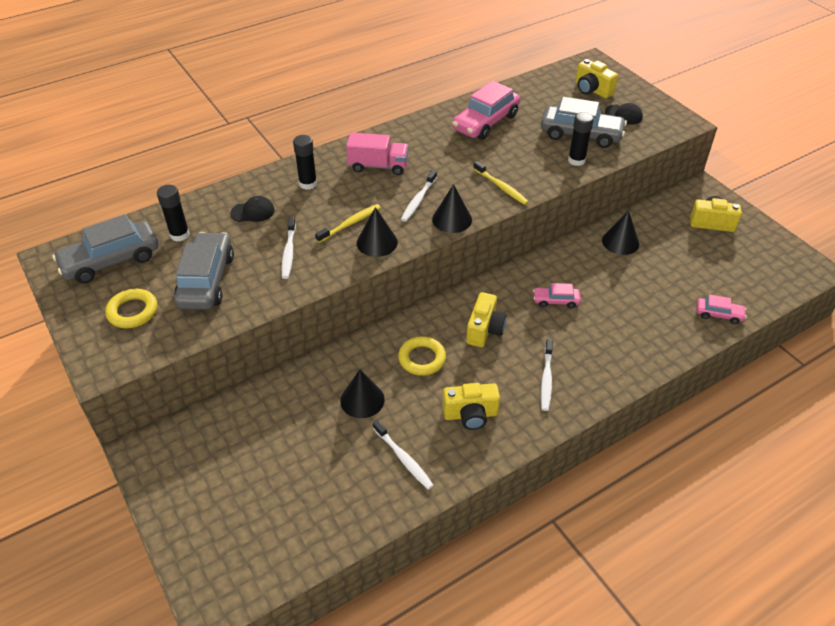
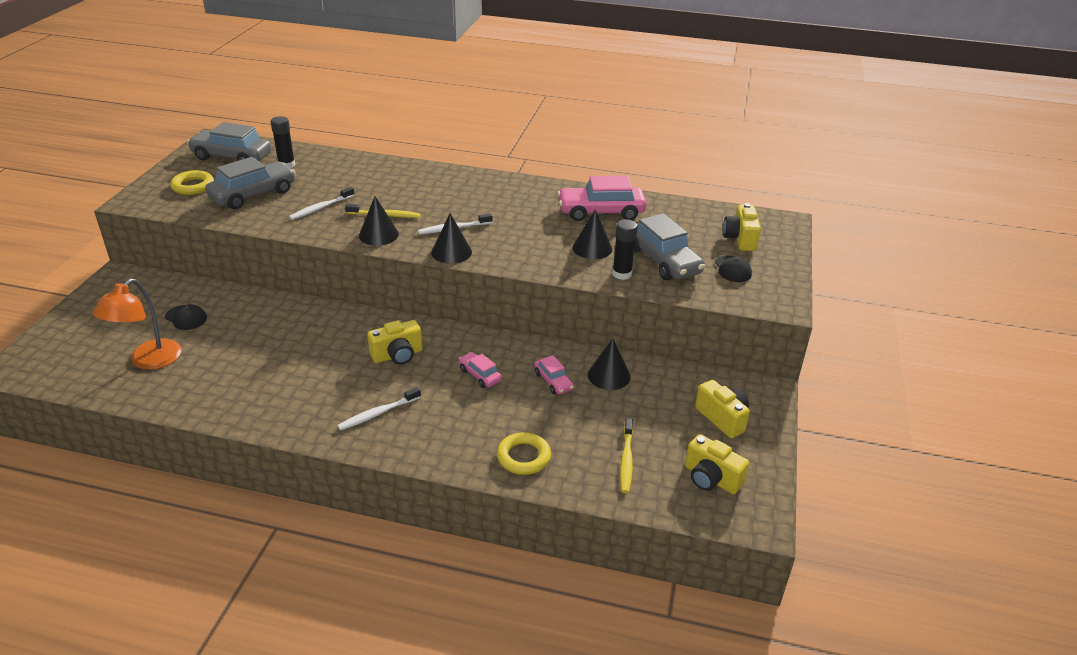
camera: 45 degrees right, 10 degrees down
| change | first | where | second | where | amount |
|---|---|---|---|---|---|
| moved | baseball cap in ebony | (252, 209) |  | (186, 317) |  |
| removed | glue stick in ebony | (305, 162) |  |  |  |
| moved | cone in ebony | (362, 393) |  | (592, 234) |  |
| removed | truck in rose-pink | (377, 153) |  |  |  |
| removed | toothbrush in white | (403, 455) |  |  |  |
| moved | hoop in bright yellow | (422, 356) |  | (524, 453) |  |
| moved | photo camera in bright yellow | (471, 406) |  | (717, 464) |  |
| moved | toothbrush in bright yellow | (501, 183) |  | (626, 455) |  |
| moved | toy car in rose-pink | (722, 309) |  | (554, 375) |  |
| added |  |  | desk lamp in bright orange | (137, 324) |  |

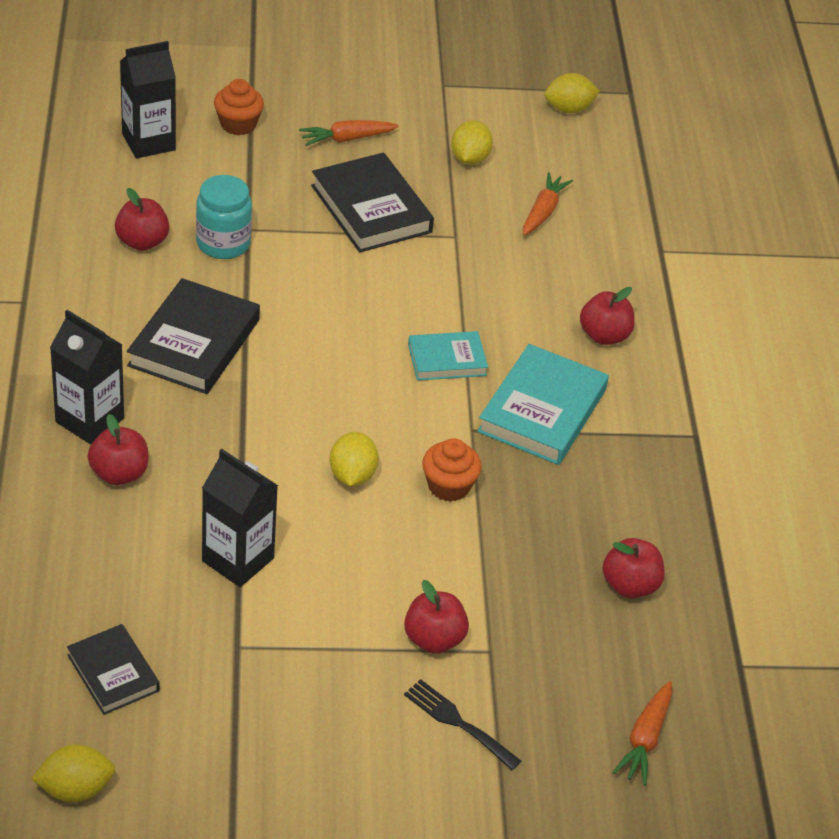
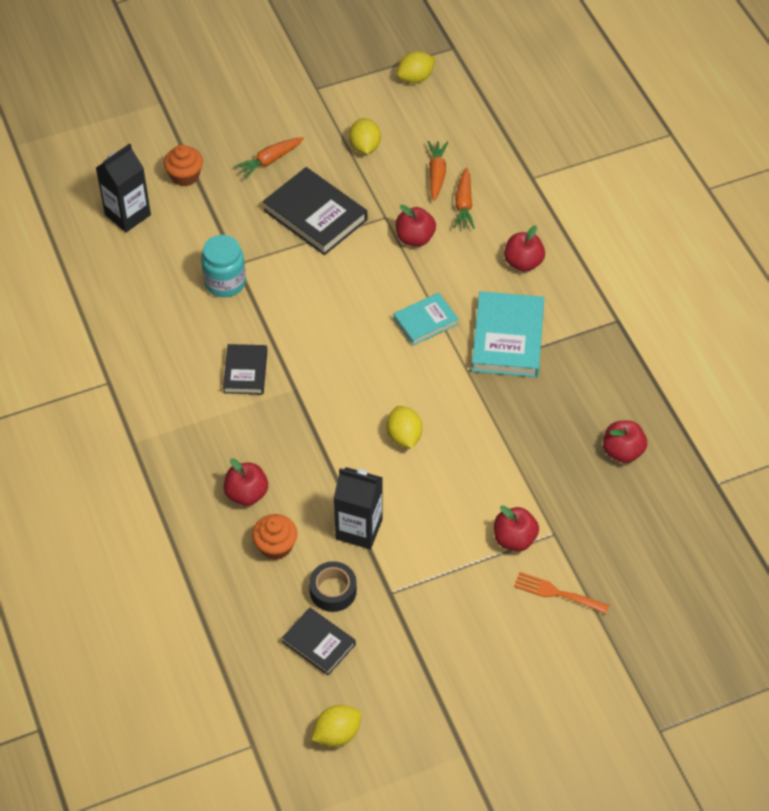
camera: 15 degrees left, 10 degrees up
| change | first | where | second | where | amount |
|---|---|---|---|---|---|
| removed | milk carton in ebony | (87, 377) |  |  |  |
| moved | apple fruit in crimson | (142, 219) |  | (416, 225) |  |
| resized | hardback in ebony | (193, 336) |  | (245, 369) | x0.60 |
| recoloured | fork in ebony | (462, 724) | fork in bright orange | (561, 593) |  |
| moved | muffin in bright orange | (452, 470) |  | (274, 537) |  |
| moved | carrot in bright orange | (642, 733) |  | (464, 198) |  |
| added |  |  | roll of tape in ebony | (333, 586) |  |

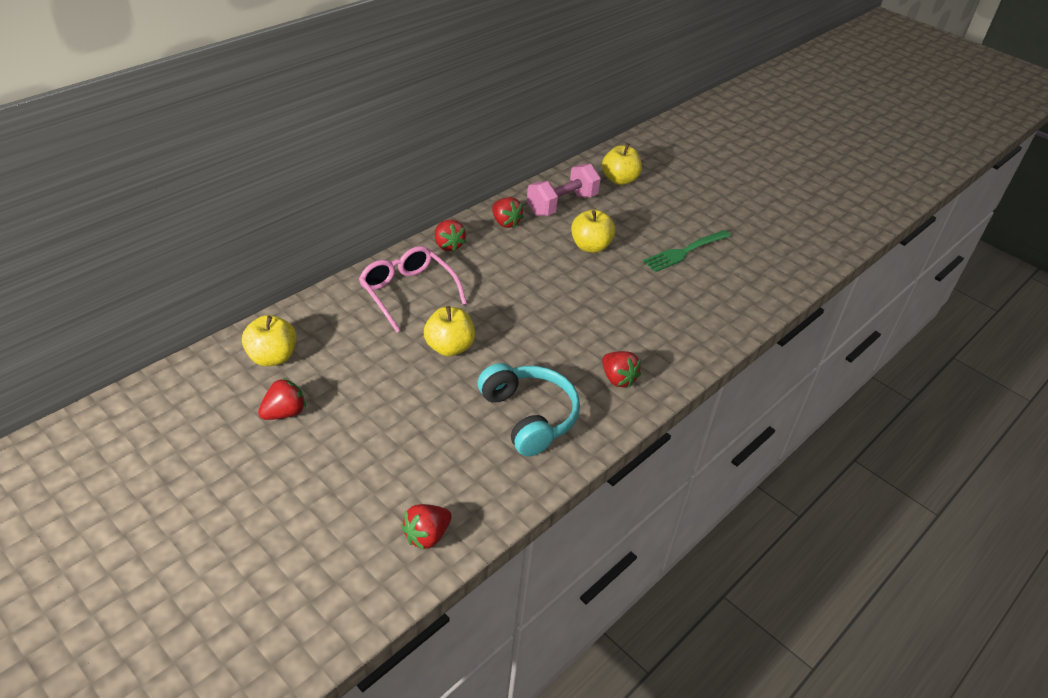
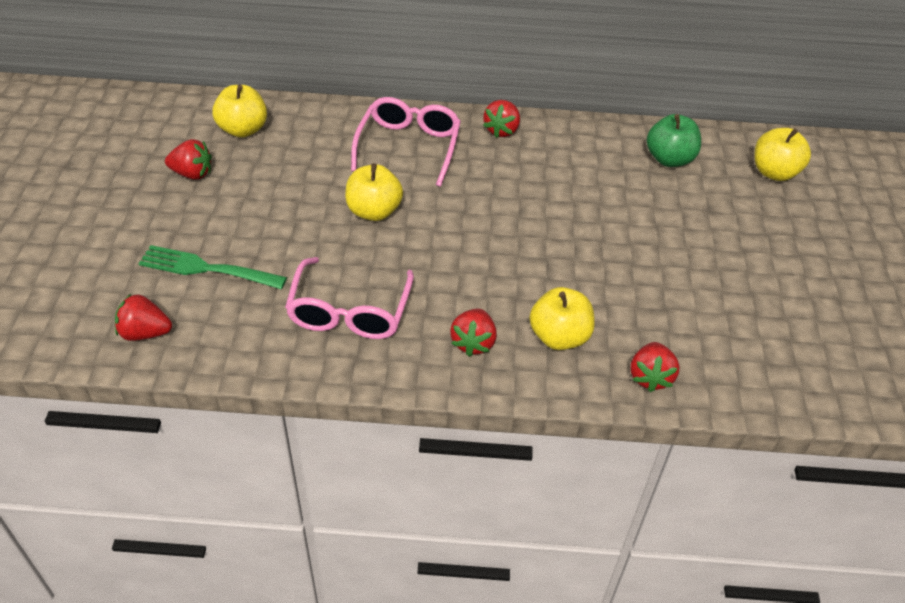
camera: 50 degrees right, 5 degrees up
| change | first | where | second | where | amount |
|---|---|---|---|---|---|
| replaced | headset in aqua | (528, 410) | eyeglasses in rose-pink | (349, 298) |  |
| moved | strawberry in crimson | (508, 212) |  | (655, 367) |  |
| replaced | dumbbell in rose-pink | (564, 190) | apple fruit in leaf-green | (674, 140) |  |
| moved | apple fruit in bright yellow | (593, 231) |  | (562, 318) |  |
| moved | fork in leaf-green | (687, 251) |  | (213, 267) |  |

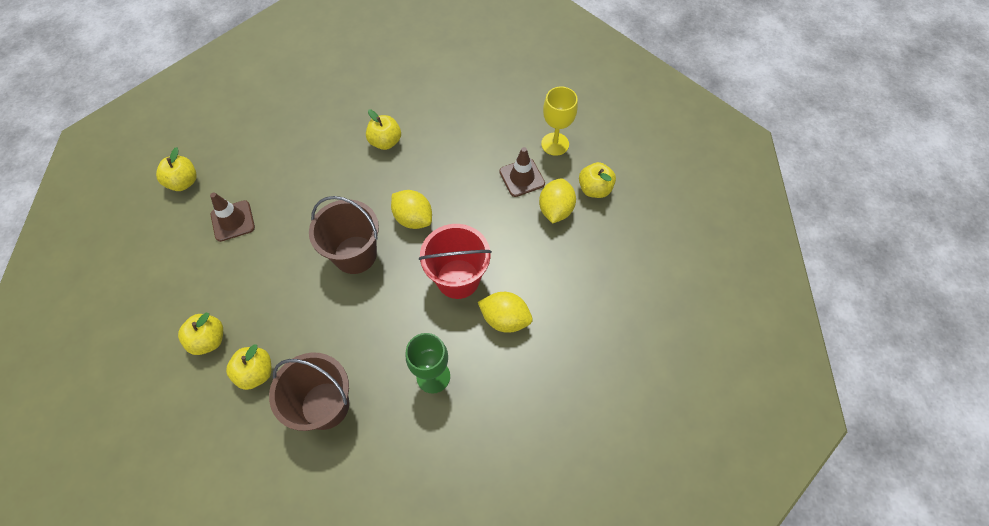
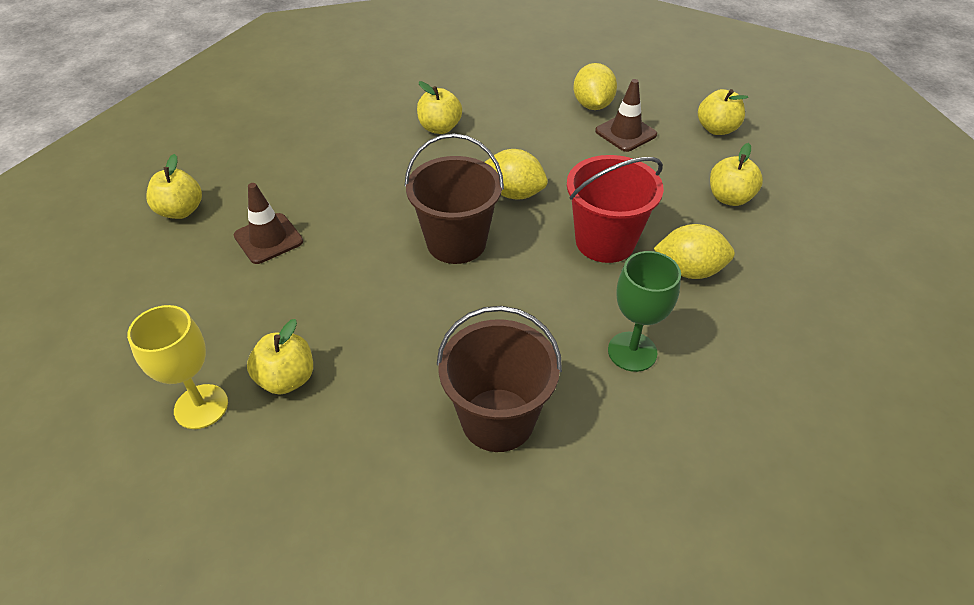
camera: 15 degrees left, 15 degrees down
| change | first | where | second | where | amount |
|---|---|---|---|---|---|
| moved | apple fruit in bright yellow | (249, 367) |  | (736, 174) |  |
| moved | toy lemon in bright yellow | (557, 201) |  | (595, 86) |  |
| moved | wine glass in bright yellow | (559, 121) |  | (177, 367) |  |

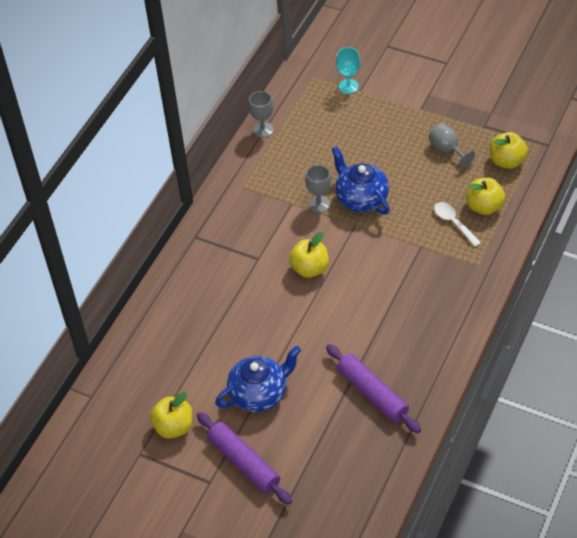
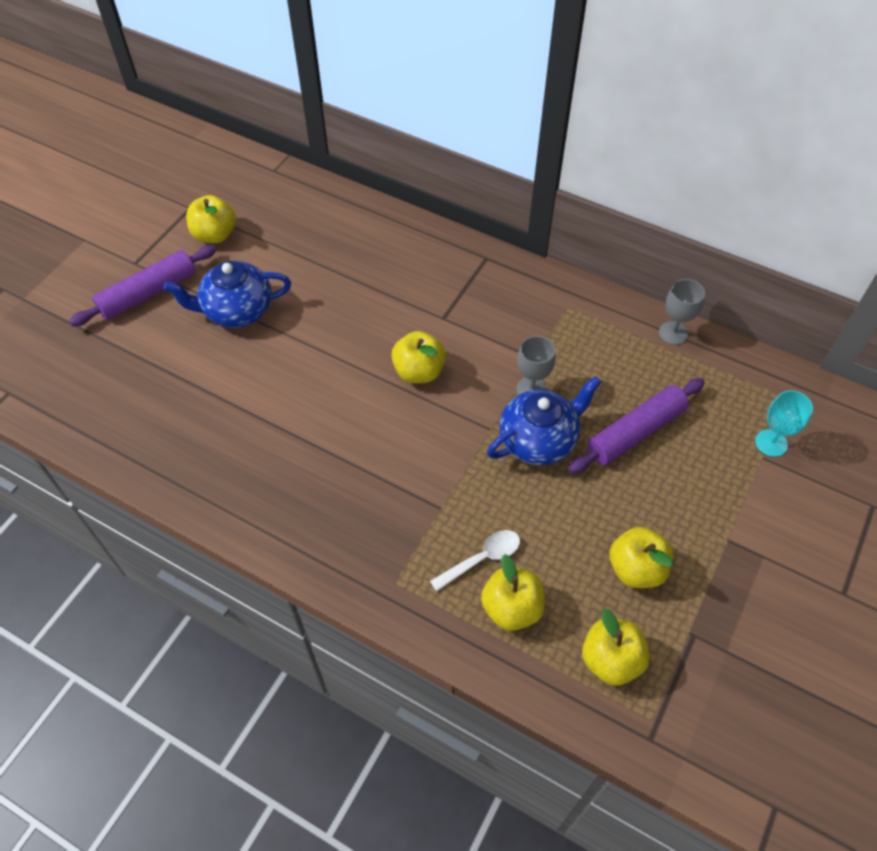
camera: 90 degrees right, 5 degrees up
| change | first | where | second | where | amount |
|---|---|---|---|---|---|
| turned | teapot in cobalt | (258, 379) |  | (227, 294) | 105 degrees clockwise |
| moved | dough roller in purple | (373, 388) |  | (637, 426) |  |
| replaced | wine glass in gray | (451, 145) | apple fruit in bright yellow | (642, 557) |  |

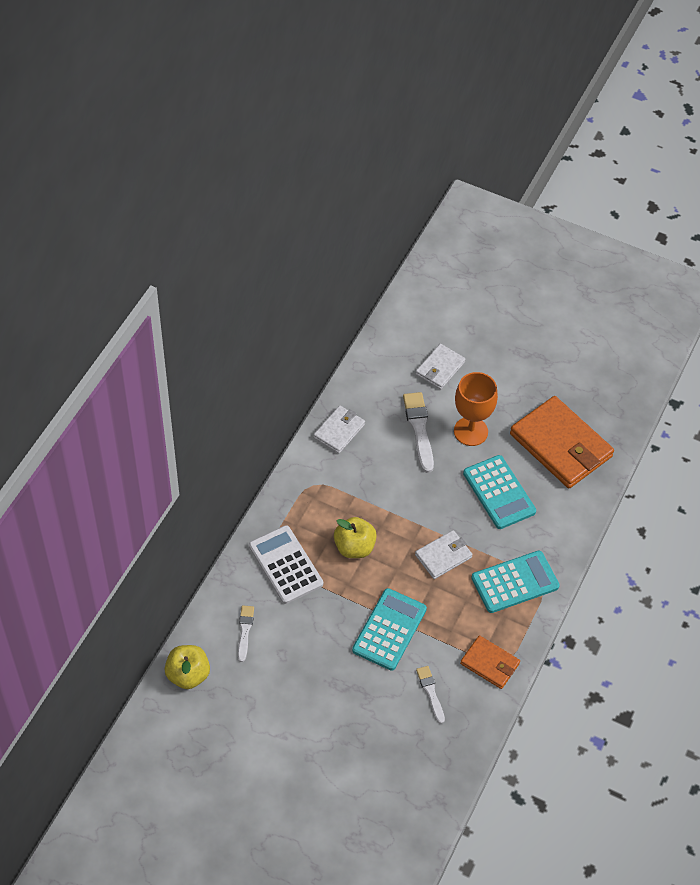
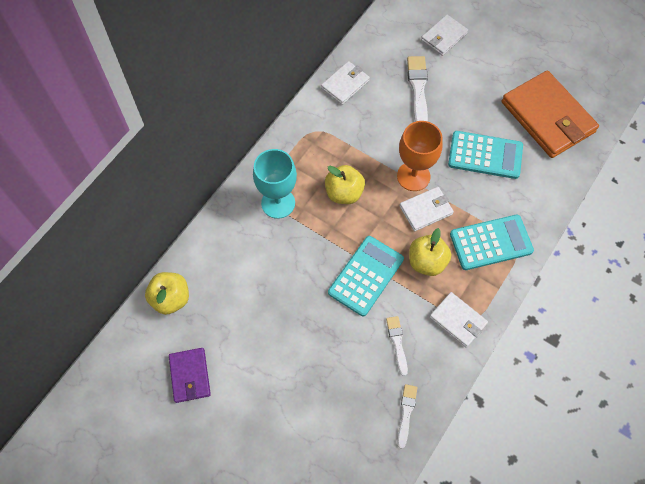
camera: 10 degrees right, 10 degrees up
| change | first | where | second | where | amount |
|---|---|---|---|---|---|
| moved | brush in white | (246, 634) |  | (407, 416) |  |
| replaced | calculator in white | (286, 564) | wine glass in aqua | (275, 184) |  |
| moved | wine glass in bright orange | (476, 409) |  | (420, 156) |  |
| recoloured | billfold in bright orange | (490, 662) | billfold in white | (459, 320) |  |
| turned | calculator in aqua | (499, 492) |  | (485, 155) | 60 degrees counterclockwise |
| added |  |  | billfold in purple | (190, 375) |  |
| added |  |  | apple fruit in bright yellow | (430, 252) |  |

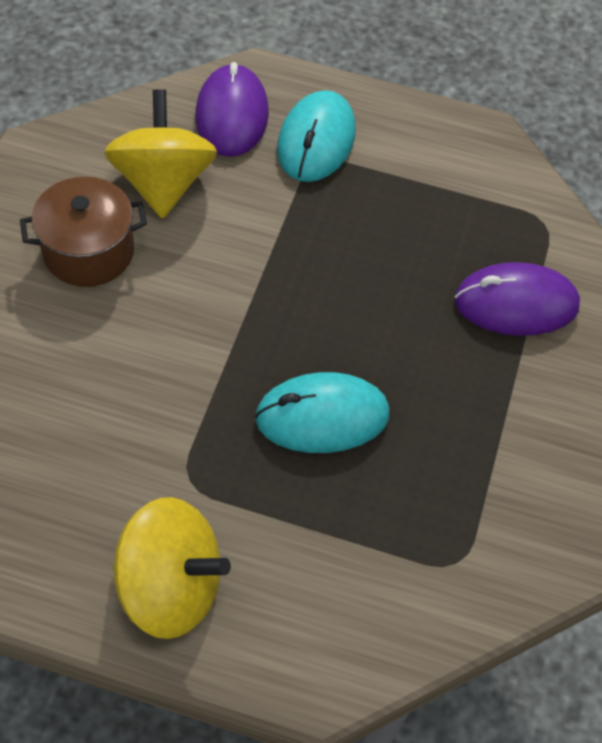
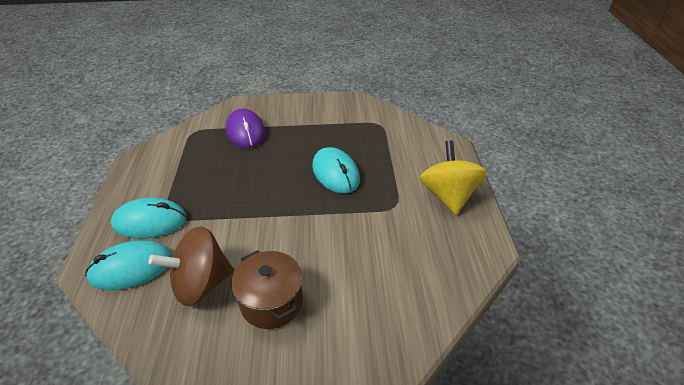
camera: 105 degrees left, 15 degrees down
| change | first | where | second | where | amount |
|---|---|---|---|---|---|
| recoloured | toy top in bright yellow | (160, 154) | toy top in brown | (191, 266) |  |
| recoloured | mouse in purple | (232, 109) | mouse in aqua | (128, 265) |  |

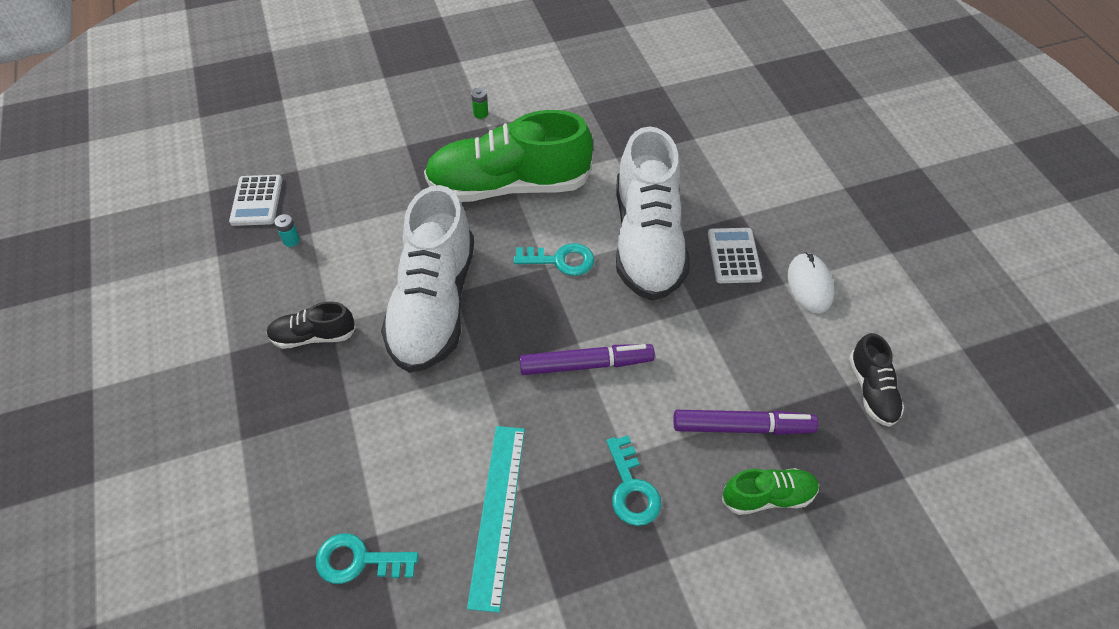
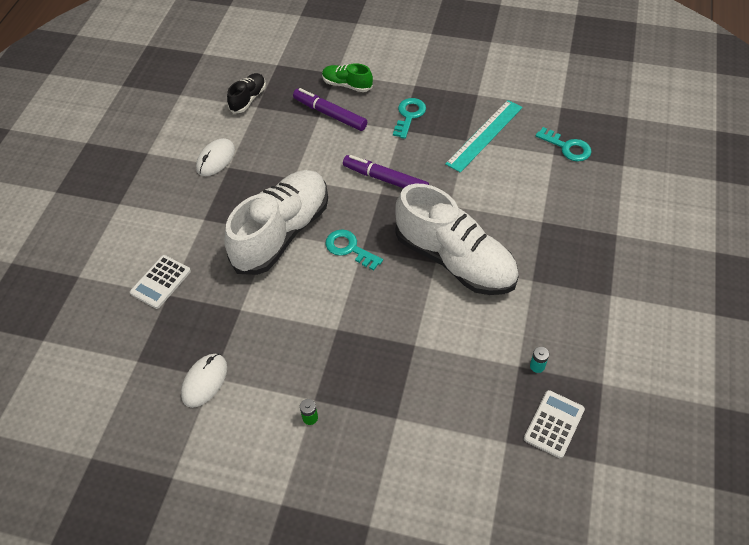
camera: 145 degrees left, 0 degrees up
| change | first | where | second | where | amount |
|---|---|---|---|---|---|
| removed | lace-up shoe in ebony | (311, 325) |  |  |  |
| turned | lace-up shoe in white | (427, 279) |  | (457, 239) | 90 degrees clockwise |
| removed | lace-up shoe in leaf-green | (508, 156) |  |  |  |
| moved | calculator in white | (735, 255) |  | (160, 282) |  |
| added |  |  | mouse in white | (204, 381) |  |

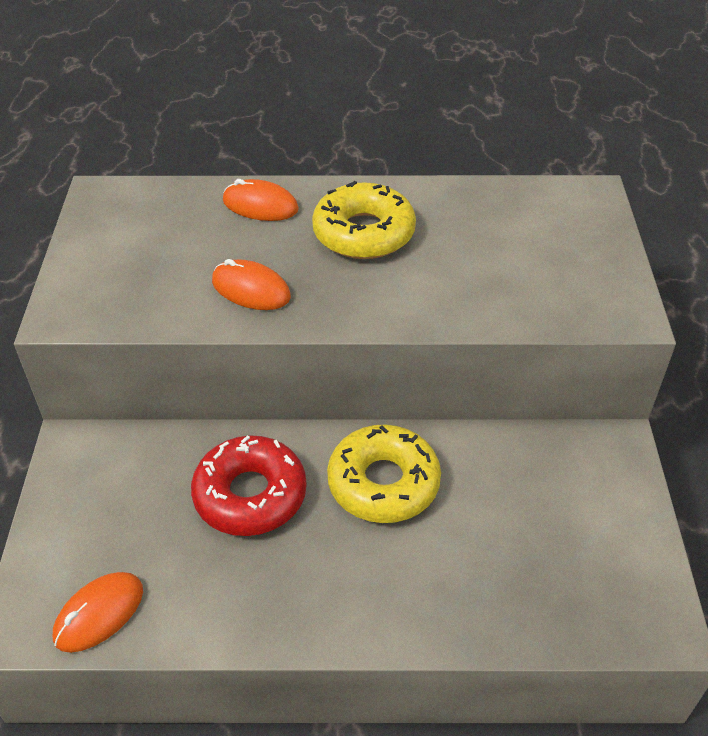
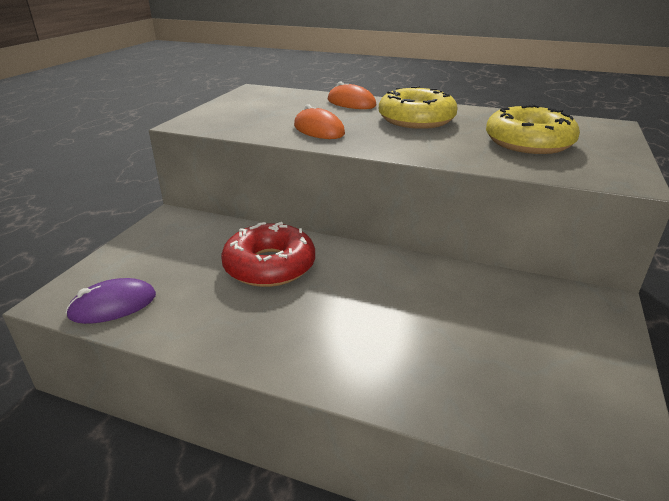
camera: 20 degrees right, 15 degrees down
| change | first | where | second | where | amount |
|---|---|---|---|---|---|
| recoloured | mouse in bright orange | (98, 612) | mouse in purple | (111, 301) |  |
| moved | glazed donut in bright yellow | (384, 473) |  | (533, 129) |  |

